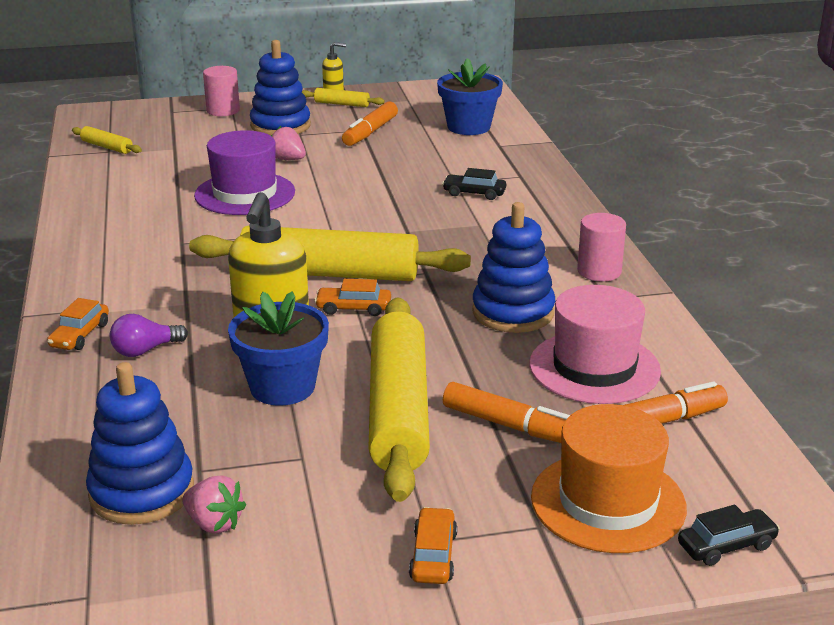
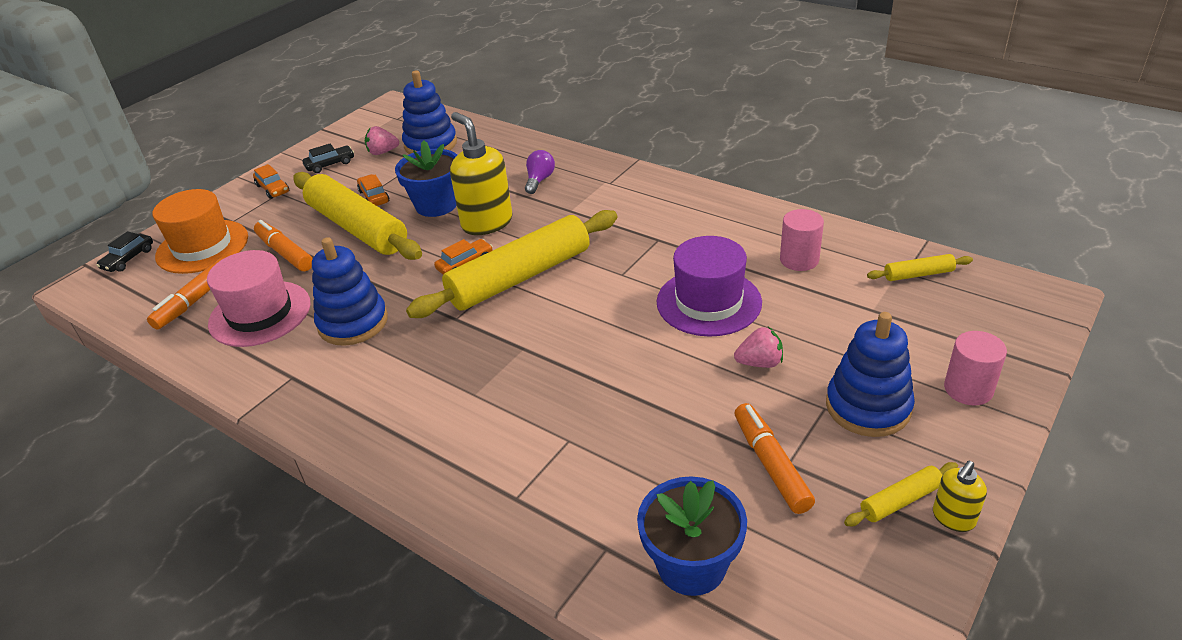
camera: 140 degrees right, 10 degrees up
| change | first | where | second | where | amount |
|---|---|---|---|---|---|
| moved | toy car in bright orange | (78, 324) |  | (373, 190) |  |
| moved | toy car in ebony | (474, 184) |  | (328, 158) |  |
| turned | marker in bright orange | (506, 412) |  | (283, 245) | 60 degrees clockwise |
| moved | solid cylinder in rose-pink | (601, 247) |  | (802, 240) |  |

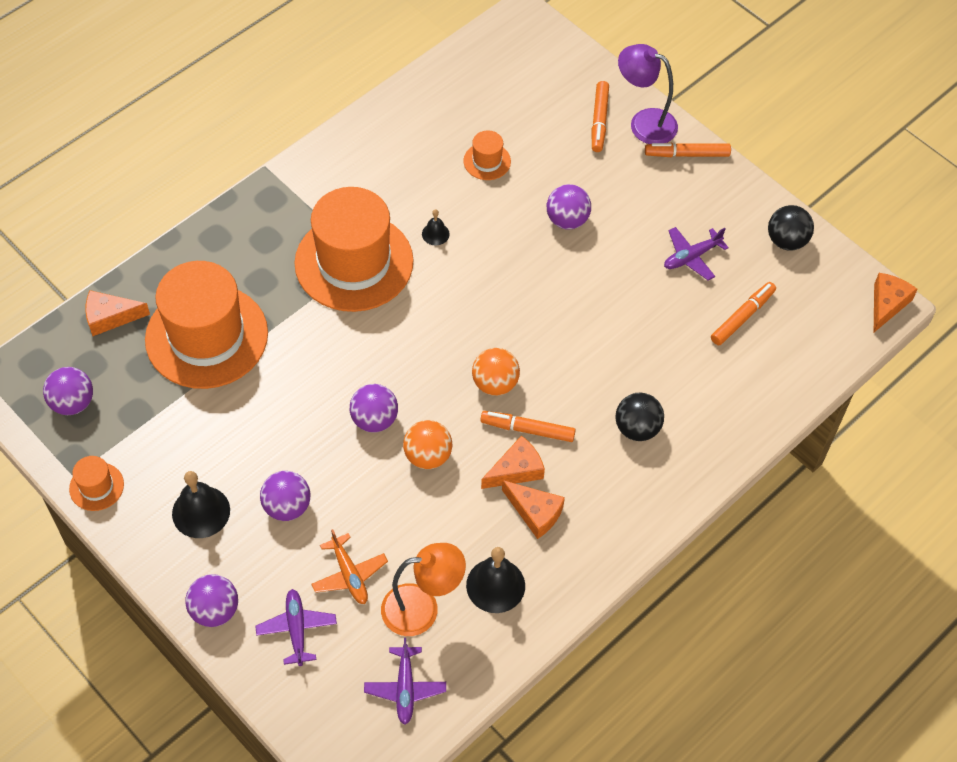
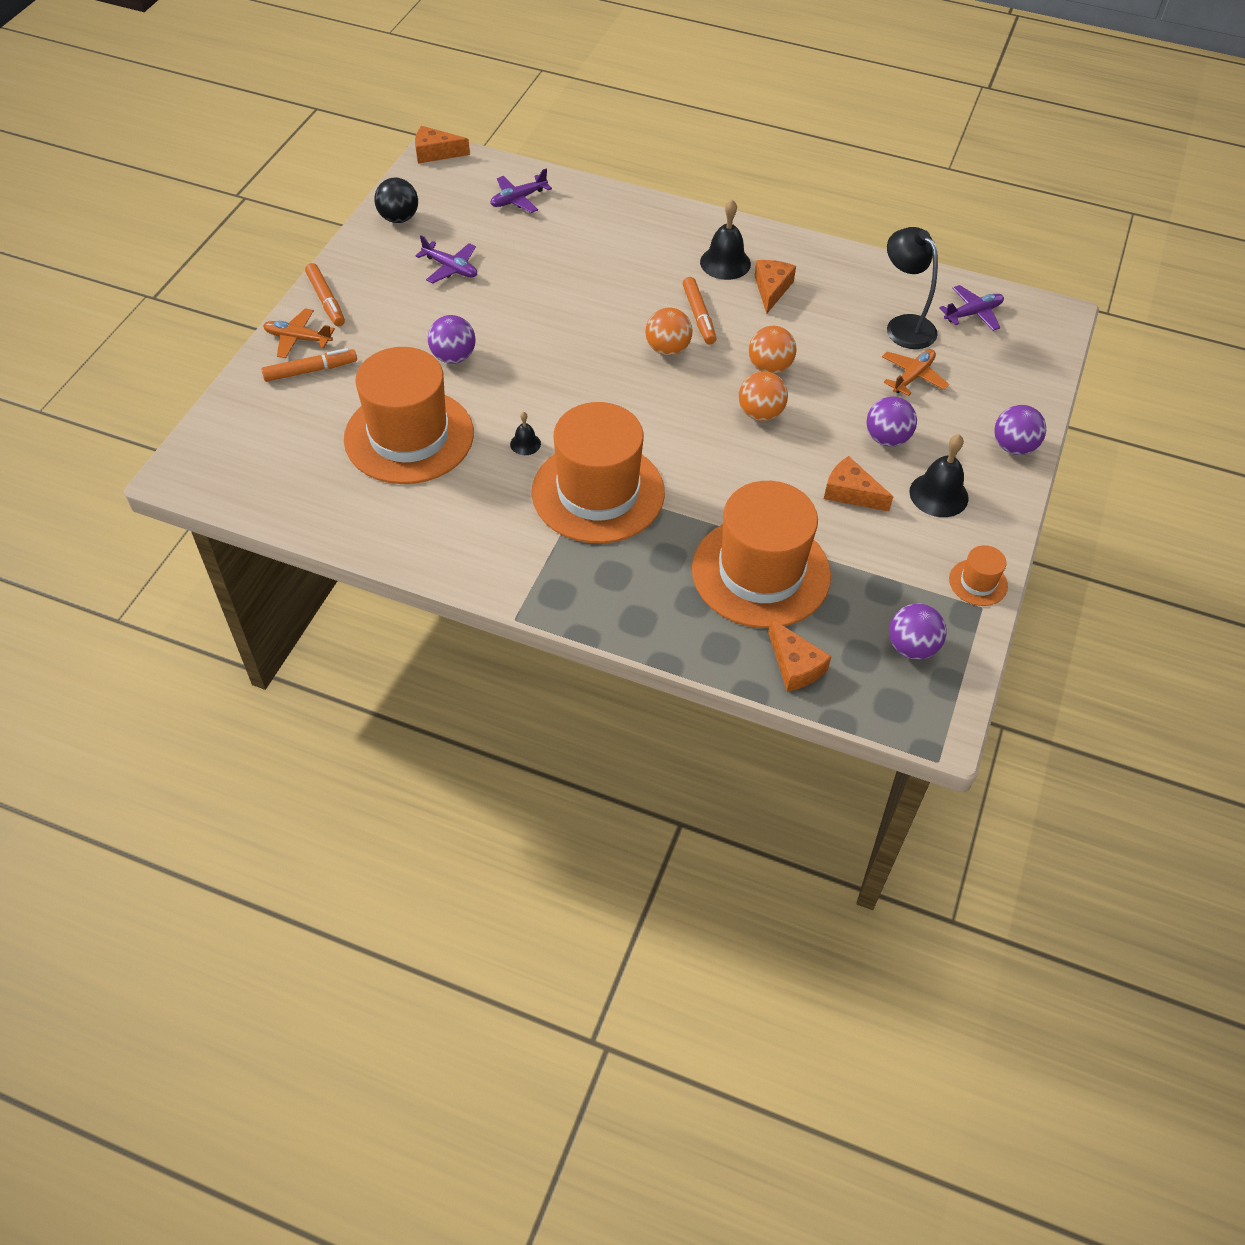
camera: 115 degrees left, 5 degrees down
| change | first | where | second | where | amount |
|---|---|---|---|---|---|
| moved | toy plane in purple | (296, 627) |  | (521, 191) |  |
| recoloured | ball in purple | (374, 408) | ball in bright orange | (763, 396) |  |
| recoloured | desk lamp in bright orange | (423, 589) | desk lamp in ebony | (912, 288) |  |
| resized | tall hat in bright orange | (487, 155) |  | (409, 415) | x2.39 |
| moved | bell in ebony | (495, 580) |  | (725, 240) |  |
| moved | cheese in bright orange | (513, 462) |  | (858, 483) |  |
| removed | ball in ebony | (640, 417) |  |  |  |
| replaced | desk lamp in purple | (648, 94) | toy plane in bright orange | (299, 333) |  |
| removed | marker in bright orange | (743, 313) |  |  |  |

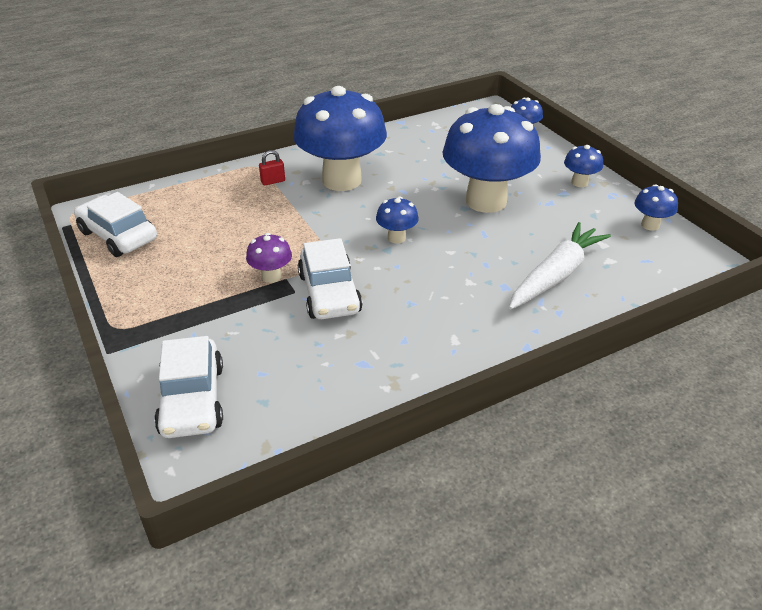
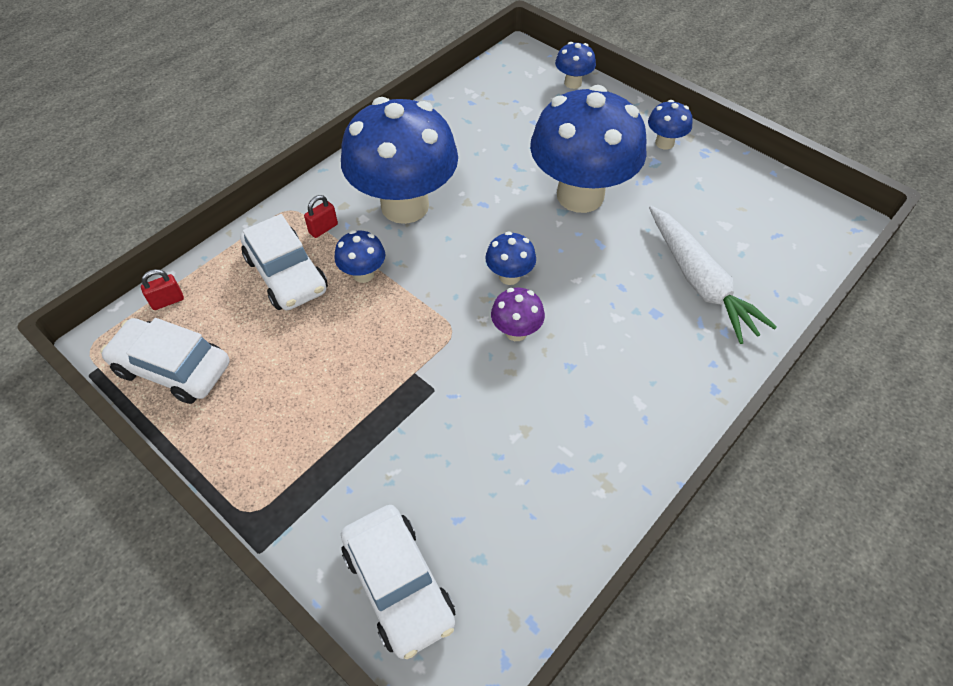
camera: 20 degrees left, 15 degrees up
| change | first | where | second | where | amount |
|---|---|---|---|---|---|
| moved | fungus in purple | (269, 258) |  | (518, 314) |  |
| moved | toy car in white | (330, 278) |  | (284, 262) |  |
| turned | carrot in white | (560, 265) |  | (713, 275) | 135 degrees clockwise |
| moved | fungus in cobalt | (656, 207) |  | (359, 256) |  |
| added |  |  | lock in crimson | (162, 289) |  |

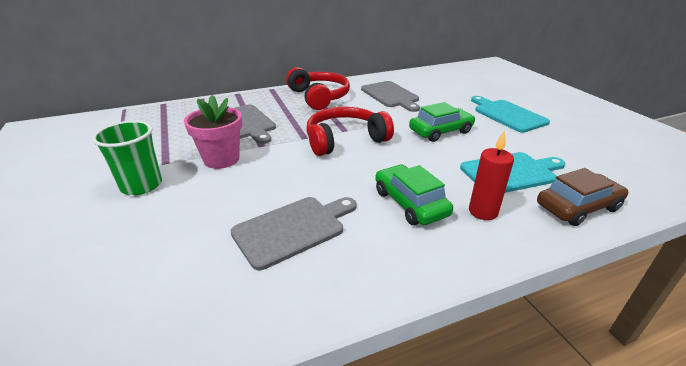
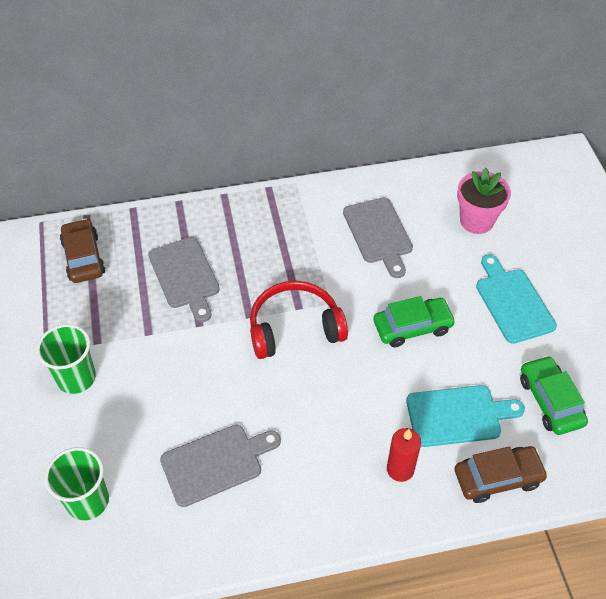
camera: 10 degrees right, 20 degrees up
| change | first | where | second | where | amount |
|---|---|---|---|---|---|
| moved | potted plant in rose-pink | (213, 132) |  | (484, 201) |  |
| removed | headset in crimson | (318, 88) |  |  |  |
| moved | toy car in leaf-green | (414, 195) |  | (554, 395) |  |
| added |  |  | beaker in leaf-green | (77, 483) |  |
| added |  |  | toy car in brown | (82, 251) |  |

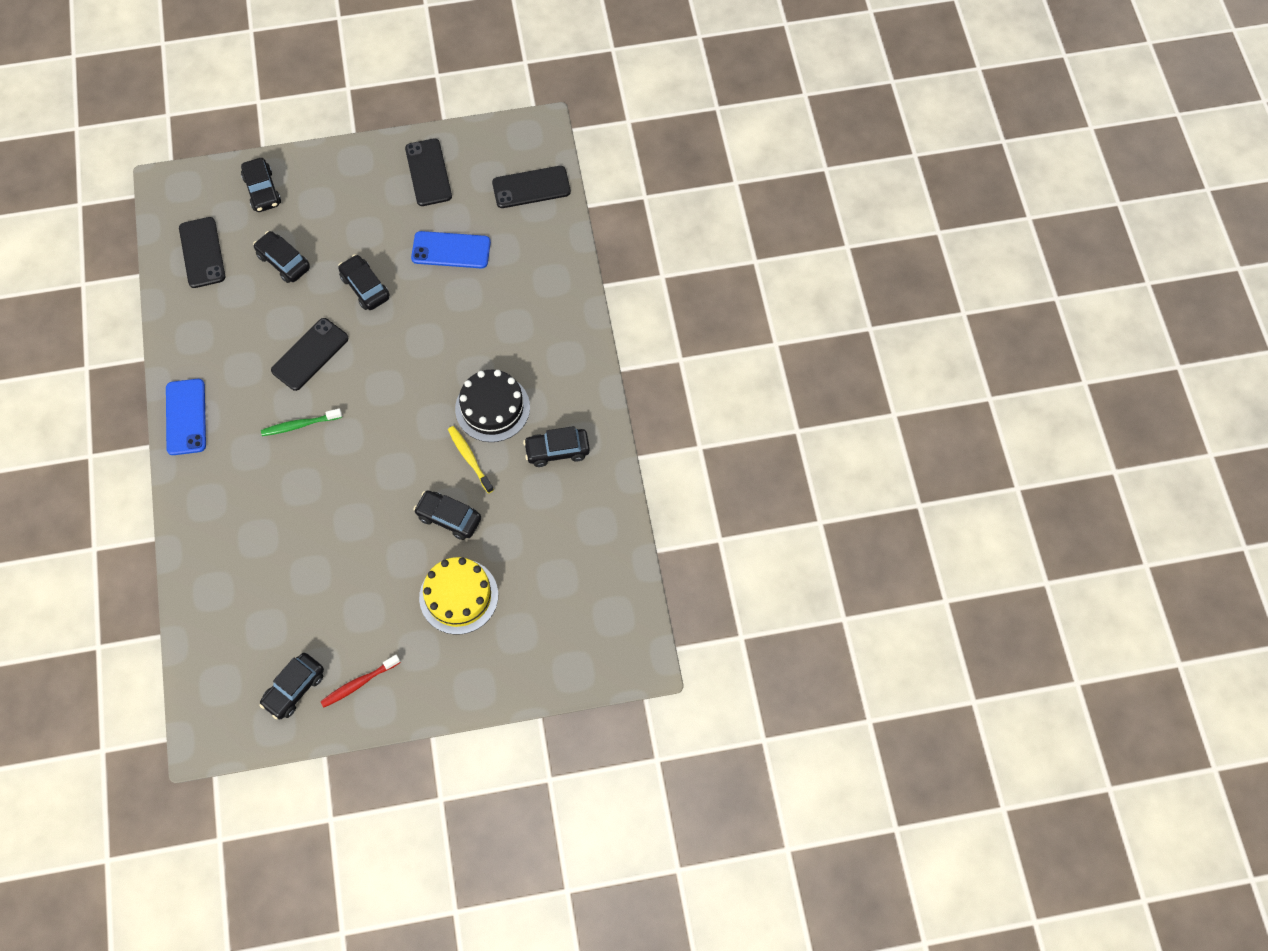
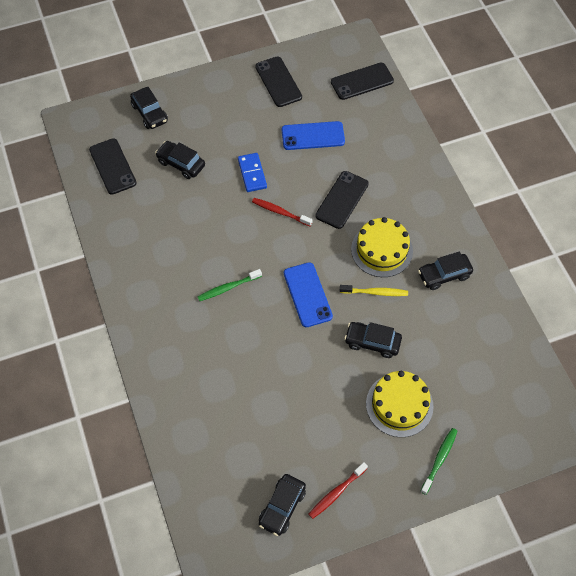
camera: 10 degrees left, 5 degrees down
| change | first | where | second | where | amount |
|---|---|---|---|---|---|
| moved | smartphone in cobalt | (186, 417) |  | (308, 294) |  |
| moved | smartphone in ebony | (309, 354) |  | (342, 200) |  |
| replaced | toy car in ebony | (363, 282) | domino tile in cobalt | (252, 172) |  |
| turned | toothbrush in bright yellow | (471, 459) |  | (374, 290) | 135 degrees clockwise |
| recoloured | gateau in ebony | (492, 406) | gateau in bright yellow | (382, 247) |  |
| added |  |  | toothbrush in crimson | (282, 212) |  |
| added |  |  | toothbrush in leaf-green | (438, 461) |  |

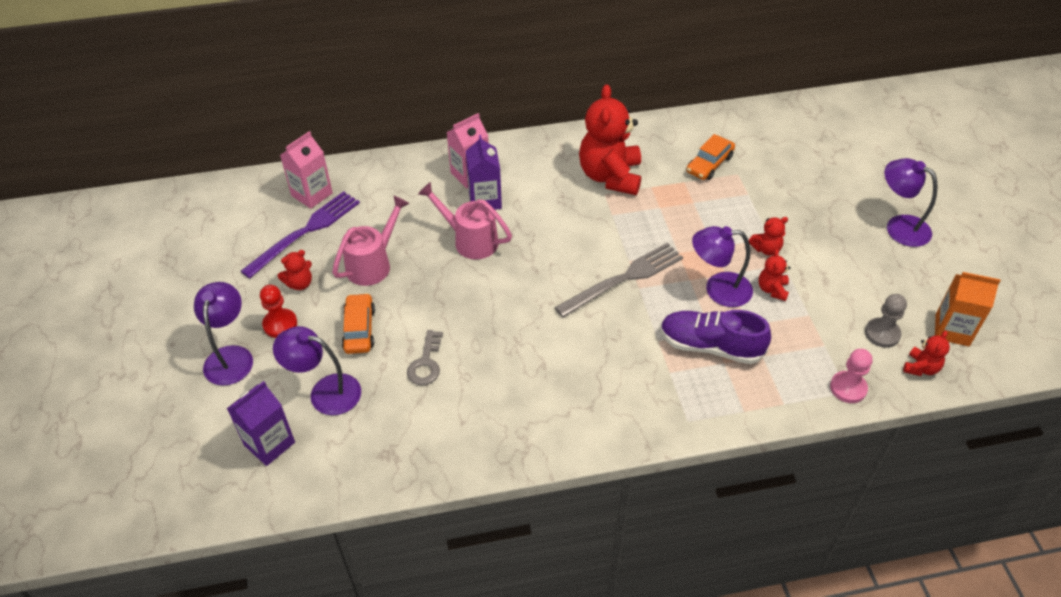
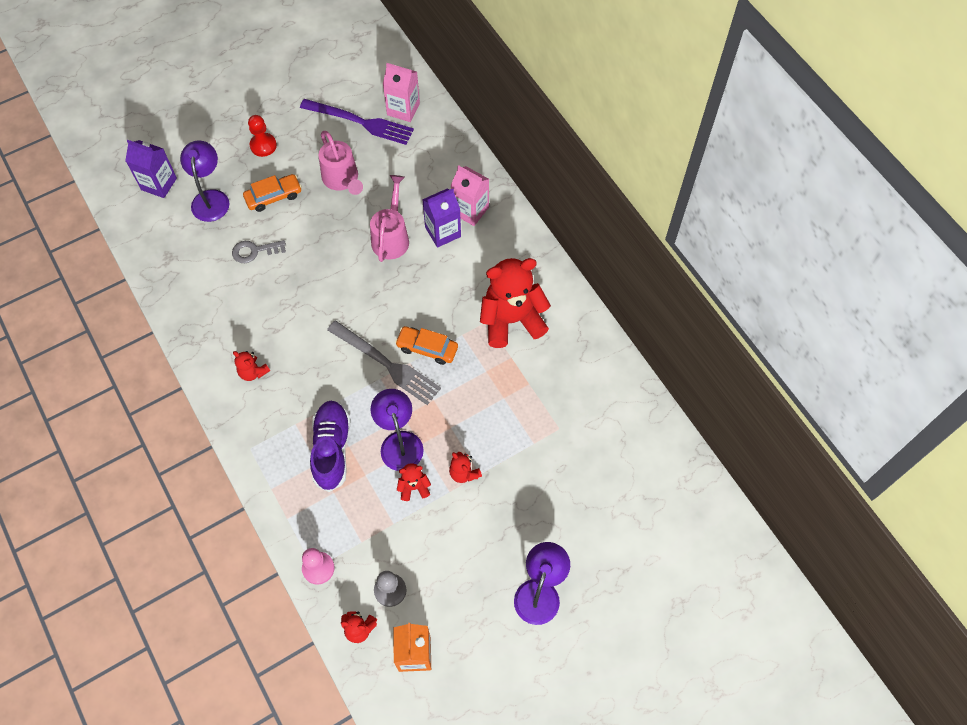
camera: 70 degrees right, 15 degrees up
| change | first | where | second | where | amount |
|---|---|---|---|---|---|
| removed | desk lamp in purple | (223, 334) |  |  |  |
| moved | stuffed bear in crimson | (295, 270) |  | (251, 366) |  |
| turned | watering can in rose-pink | (371, 240) |  | (341, 163) | 45 degrees clockwise |
| moved | toy car in bright orange | (710, 157) |  | (426, 345) |  |

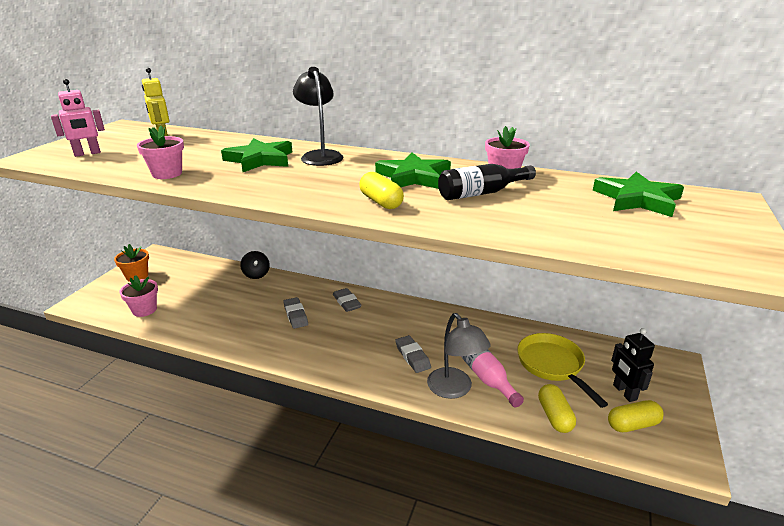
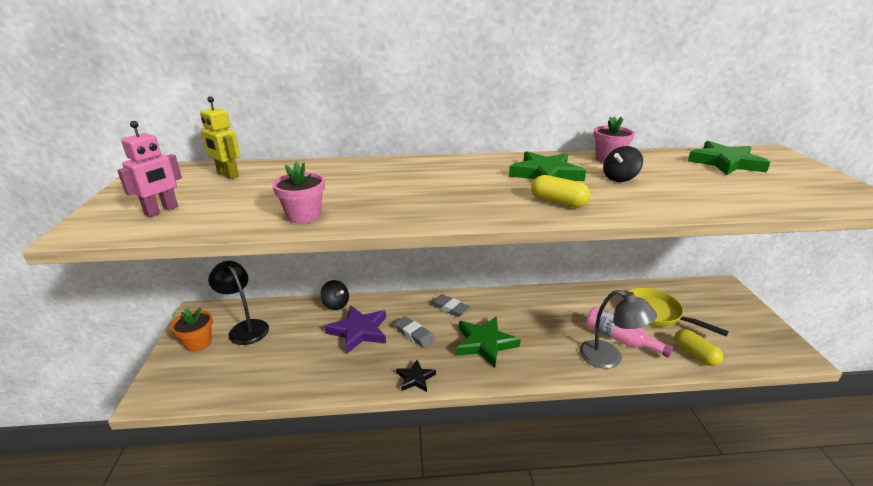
camera: 25 degrees left, 0 degrees up
| change | first | where | second | where | amount |
|---|---|---|---|---|---|
| removed | potted plant in rose-pink | (138, 296) |  |  |  |
| moved | star in leaf-green | (256, 155) |  | (488, 342) |  |
| moved | desk lamp in ebony | (318, 116) |  | (238, 303) |  |
| removed | eraser in gray | (413, 354) |  |  |  |
| replaced | bottle in ebony | (487, 182) | toy top in ebony | (623, 164) |  |
| removed | pill in bright yellow | (636, 416) |  |  |  |
| removed | robot in ebony | (633, 365) |  |  |  |
| added |  |  | star in purple | (355, 329) |  |
| added |  |  | star in ebony | (416, 376) |  |

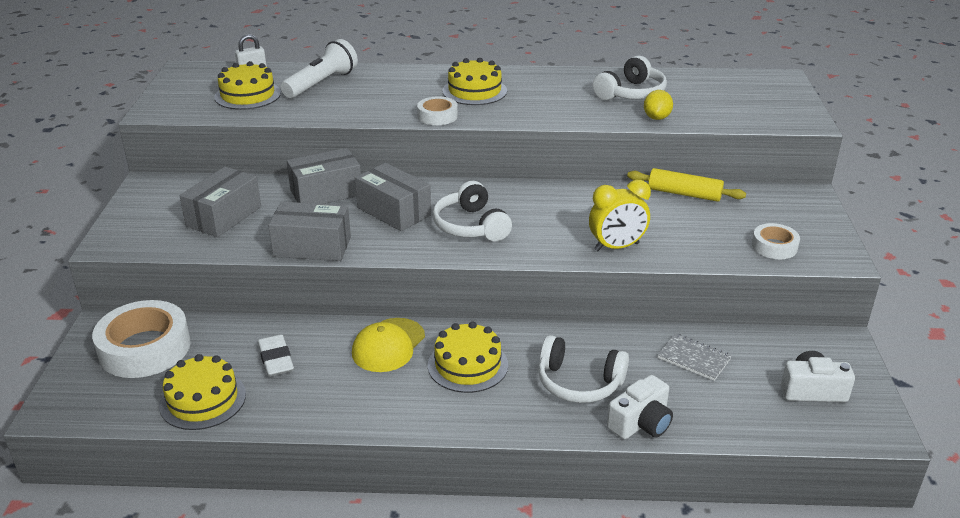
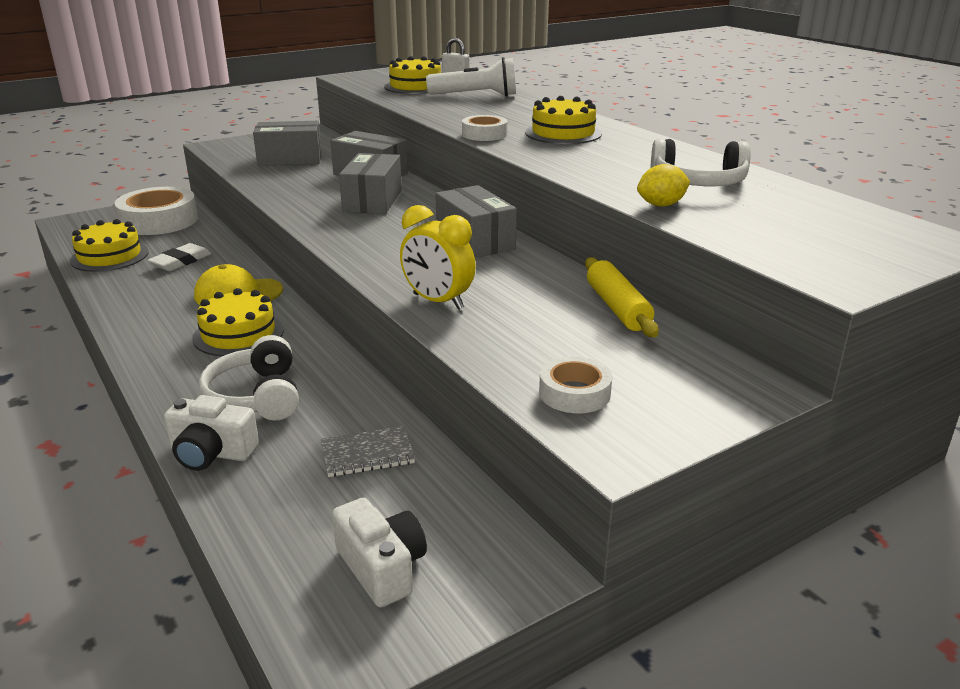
camera: 55 degrees right, 5 degrees down
| change | first | where | second | where | amount |
|---|---|---|---|---|---|
| moved | package in gray | (309, 231) |  | (476, 221) |  |
| removed | headset in white | (472, 211) |  |  |  |
| turned | notebook in gray | (695, 357) |  | (368, 451) | 75 degrees clockwise |

